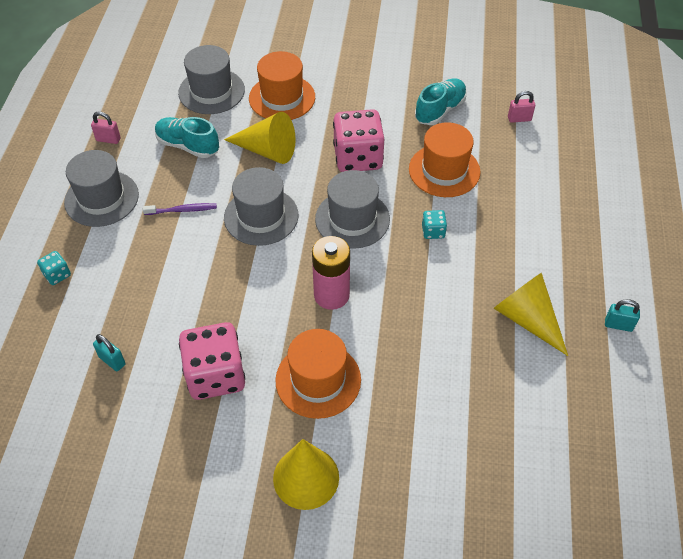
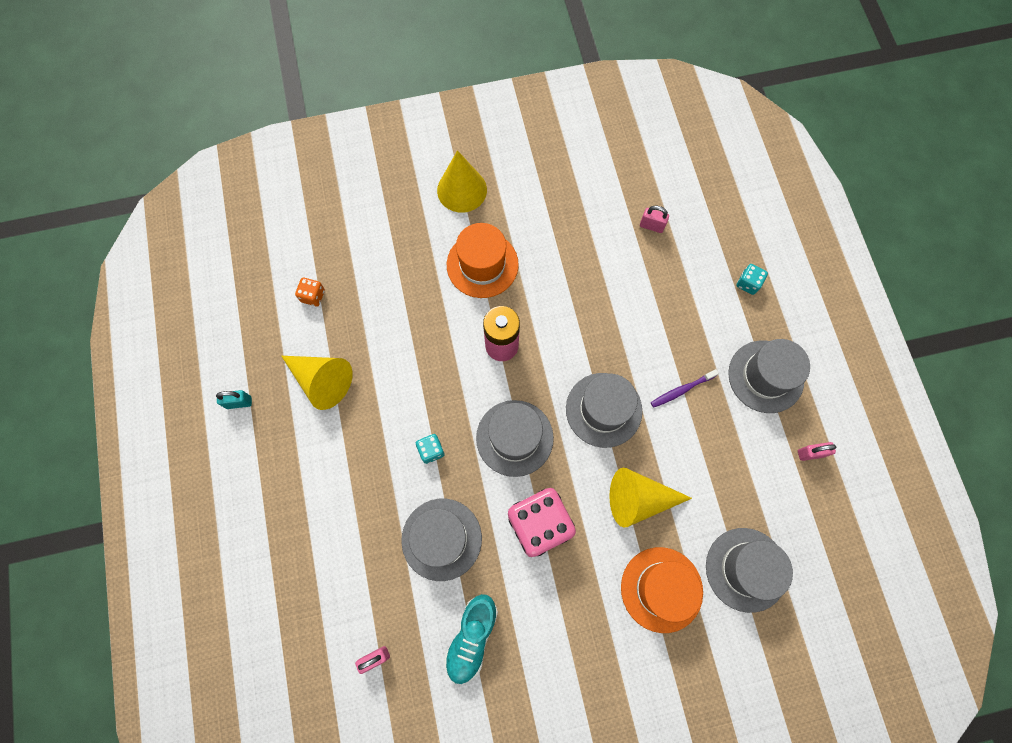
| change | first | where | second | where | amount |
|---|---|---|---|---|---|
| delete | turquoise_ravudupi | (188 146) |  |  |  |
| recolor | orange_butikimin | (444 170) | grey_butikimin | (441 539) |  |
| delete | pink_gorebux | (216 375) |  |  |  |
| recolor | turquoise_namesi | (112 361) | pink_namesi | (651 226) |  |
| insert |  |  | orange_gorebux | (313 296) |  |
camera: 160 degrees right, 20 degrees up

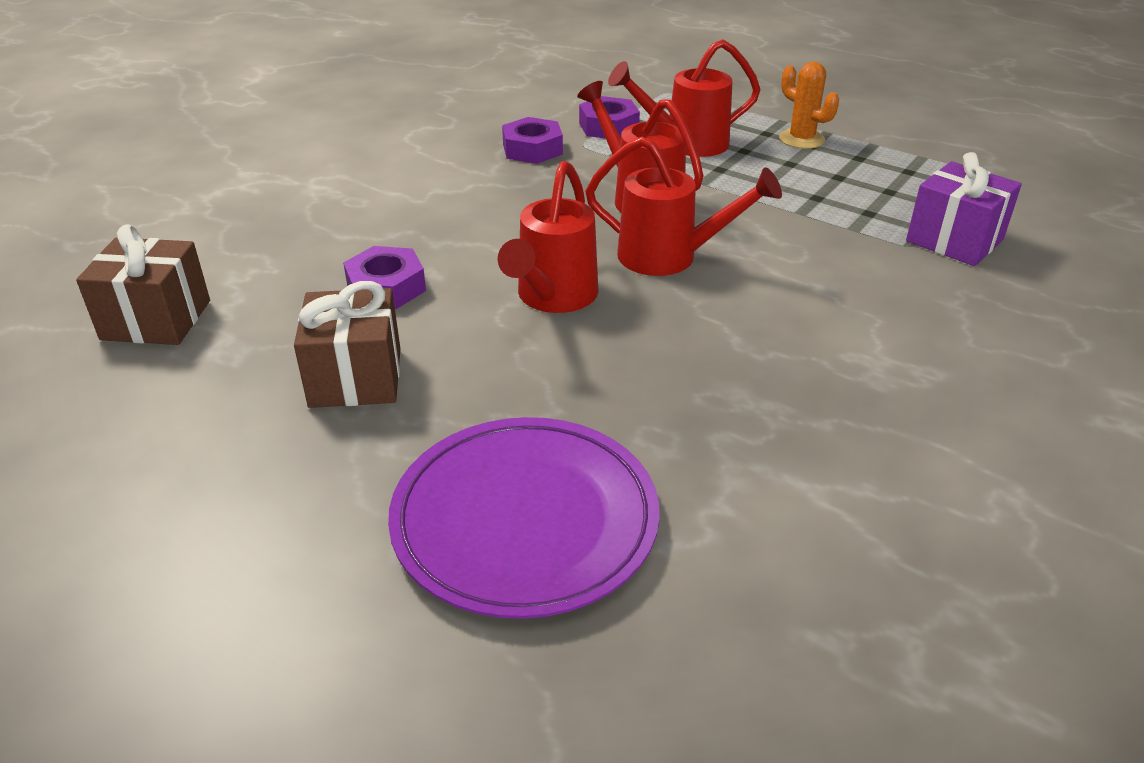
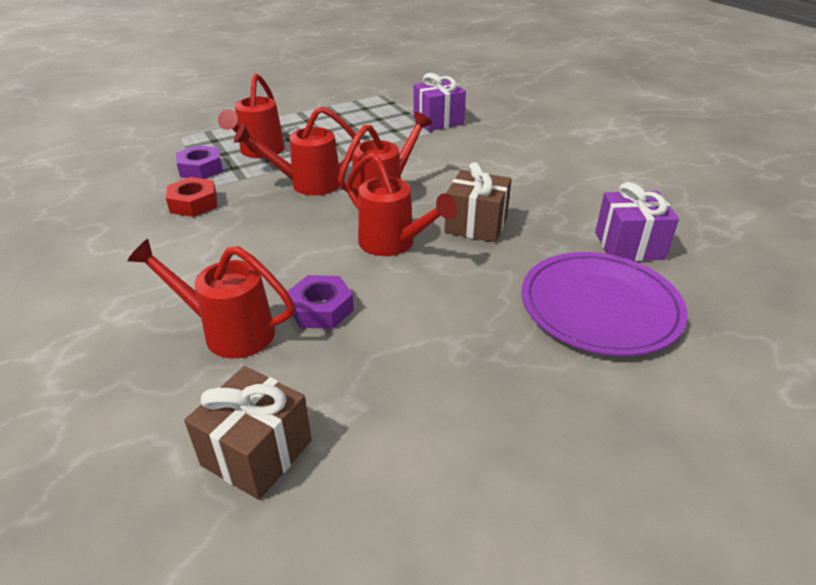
| change | first | where | second | where | amount |
|---|---|---|---|---|---|
| delete | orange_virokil | (801 139) |  |  |  |
| recolor | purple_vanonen | (532 149) | red_vanonen | (194 203) |  |
| move | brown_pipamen | (356 377) |  | (476 225) |  |
| insert |  |  | purple_pipamen | (629 245) |  |
| insert |  |  | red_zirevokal | (229 331) |  |
camera: 65 degrees left, 0 degrees up

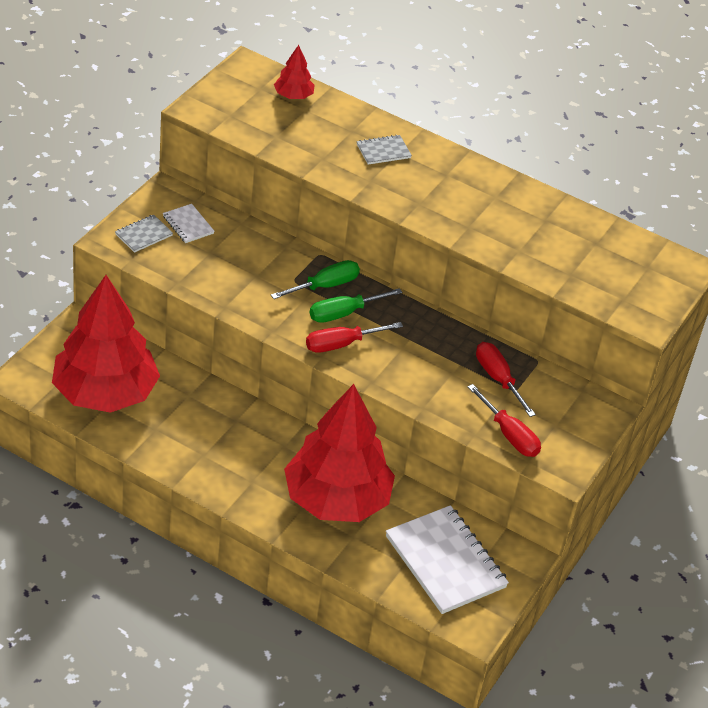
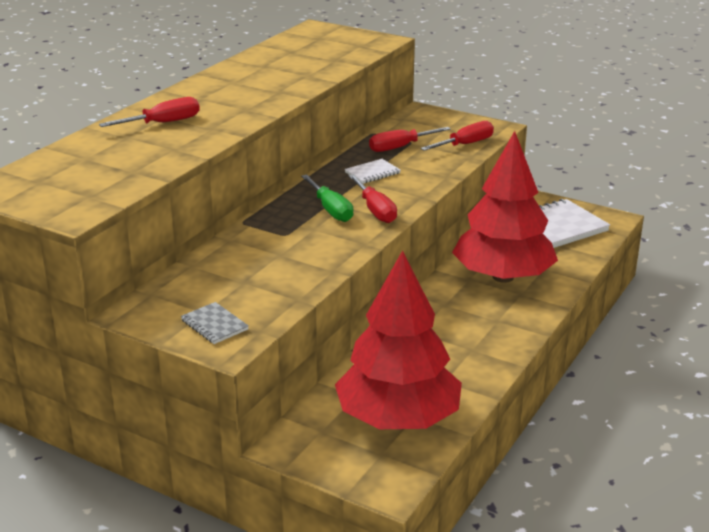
| change | first | where | second | where | amount |
|---|---|---|---|---|---|
| delete | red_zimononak | (293 96) |  |  |  |
| replace | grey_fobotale | (383 151) | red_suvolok | (163 123) |  |
| move | white_fobotale | (188 225) |  | (372 173) |  |
| delete | green_suvolok | (325 286) |  |  |  |
camera: 85 degrees left, 15 degrees down

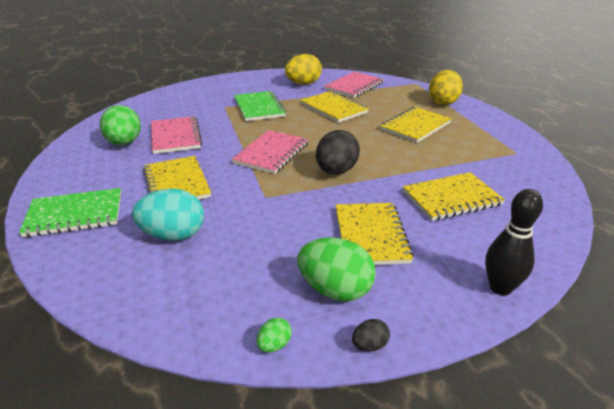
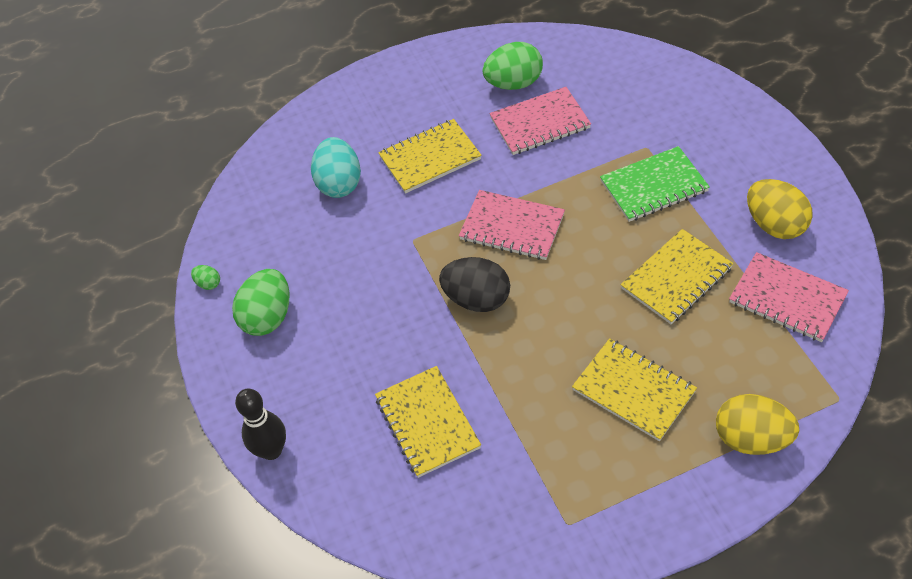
| change | first | where | second | where | amount |
|---|---|---|---|---|---|
| delete | green_fobotale | (75 215) |  |  |  |
| delete | yellow_fobotale | (371 235) |  |  |  |
| delete | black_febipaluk | (369 345) |  |  |  |
camera: 90 degrees right, 20 degrees up

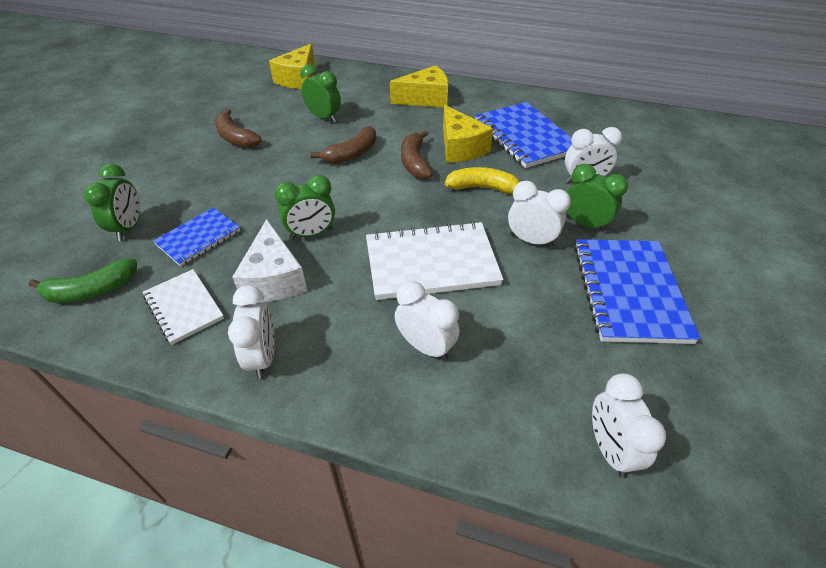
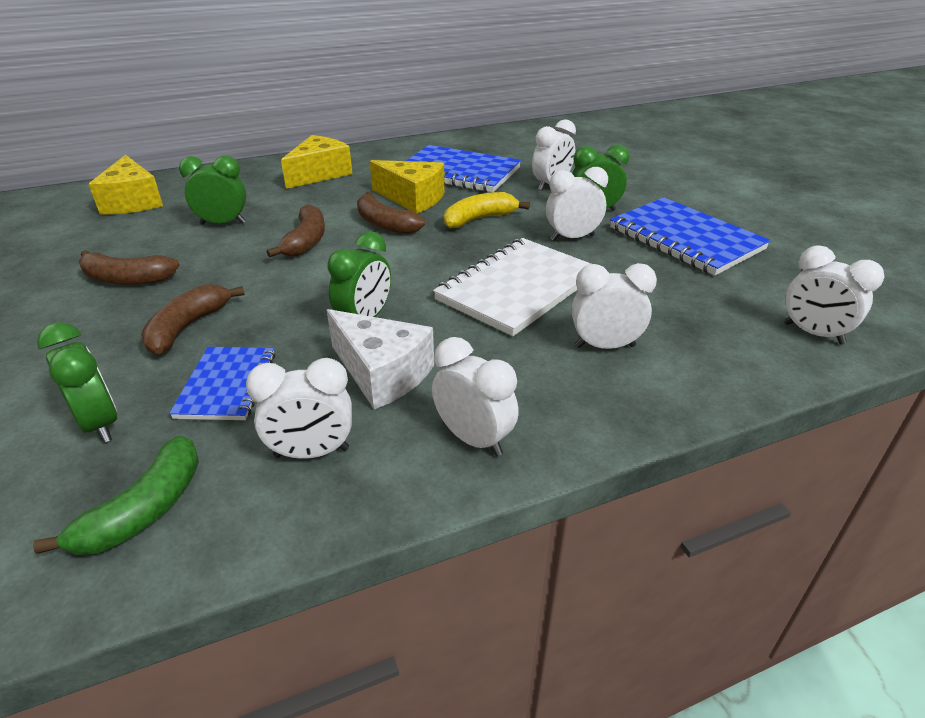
| change | first | where | second | where | amount |
|---|---|---|---|---|---|
| replace | white_fobotale | (183 307) | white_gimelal | (312 452) |  |
| insert |  |  | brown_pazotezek | (188 327) |  |
camera: 40 degrees left, 10 degrees down

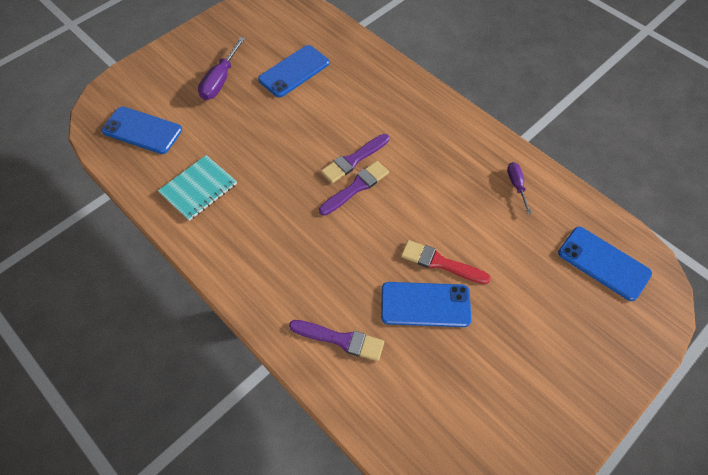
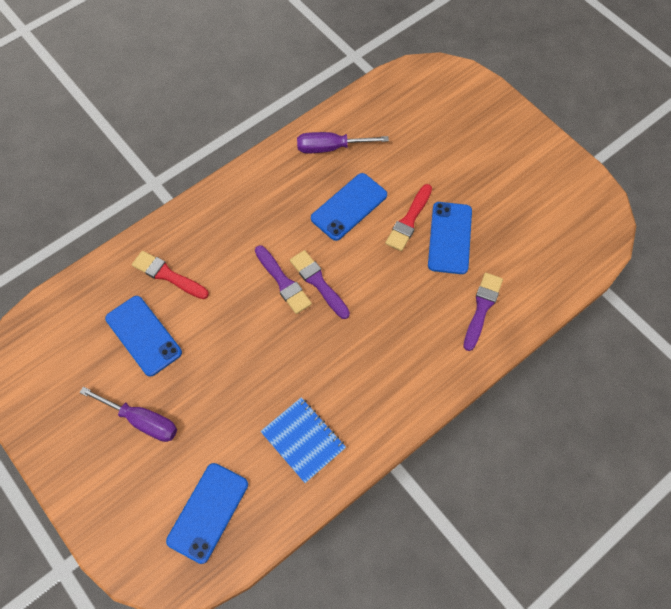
| change | first | where | second | where | amount |
|---|---|---|---|---|---|
| recolor | turquoise_fobotale | (198 188) | blue_fobotale | (303 440) |  |
| resize | purple_suvolok | (516 185) |  | (331 148) | x1.62 |
| move | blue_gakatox | (603 263) |  | (349 207) |  |
| insert |  |  | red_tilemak | (167 275) |  |
camera: 85 degrees left, 5 degrees up

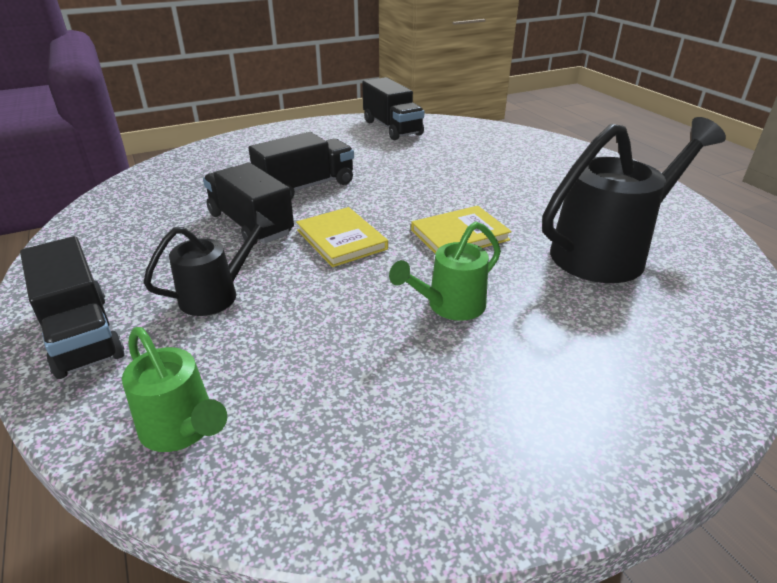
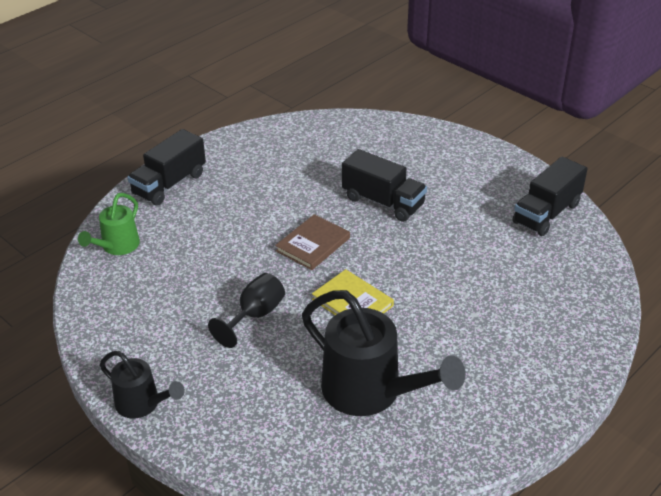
| change | first | where | second | where | amount |
|---|---|---|---|---|---|
| delete | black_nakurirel | (250 224) |  |  |  |
| recolor | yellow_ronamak | (341 239) | brown_ronamak | (313 244) |  |
| move | black_zirevokal | (217 294) |  | (143 404) |  |
| replace | green_zirevokal | (449 306) | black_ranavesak | (255 315) |  |
camera: 70 degrees right, 5 degrees up

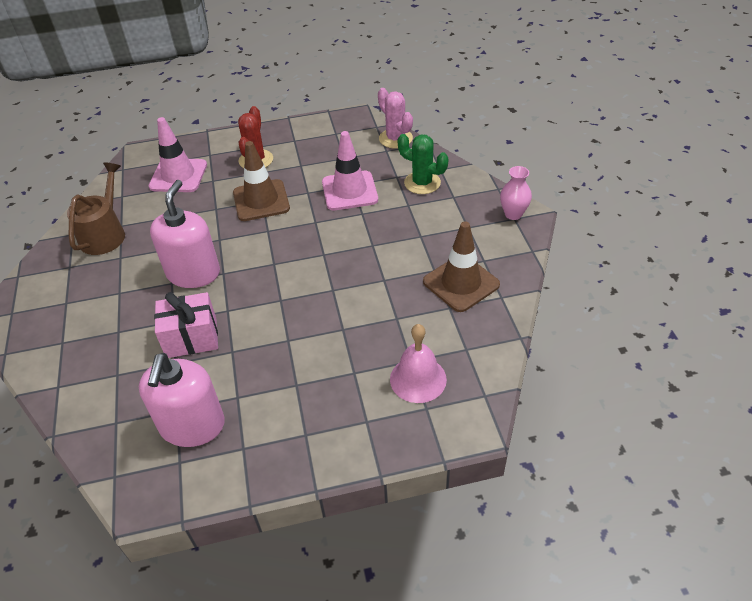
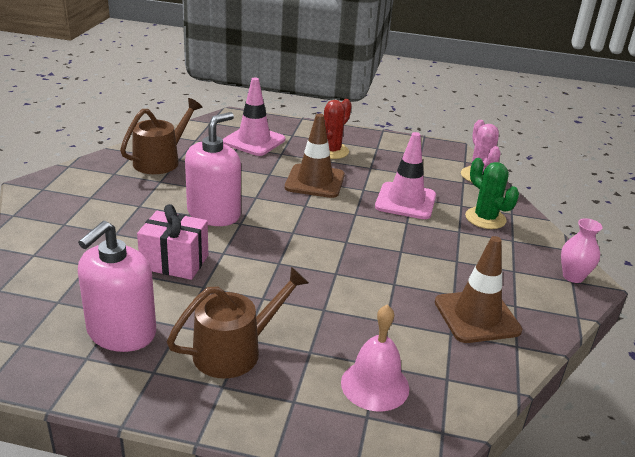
| change | first | where | second | where | amount |
|---|---|---|---|---|---|
| insert |  |  | brown_zirevokal | (234 351) |  |
camera: 20 degrees right, 15 degrees down

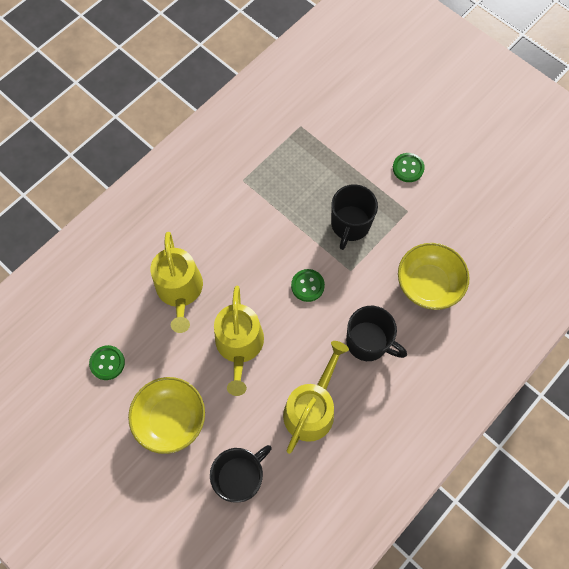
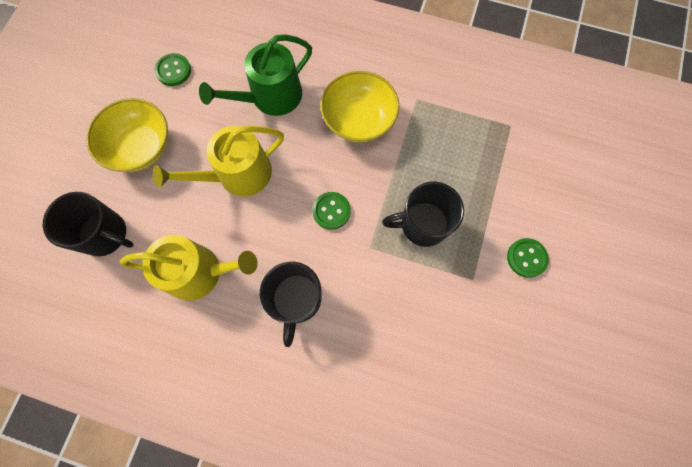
| change | first | where | second | where | amount |
|---|---|---|---|---|---|
| recolor | yellow_zirevokal | (180 290) | green_zirevokal | (270 97) |  |
| move | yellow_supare | (428 284) |  | (359 120) |  |
camera: 65 degrees right, 5 degrees up

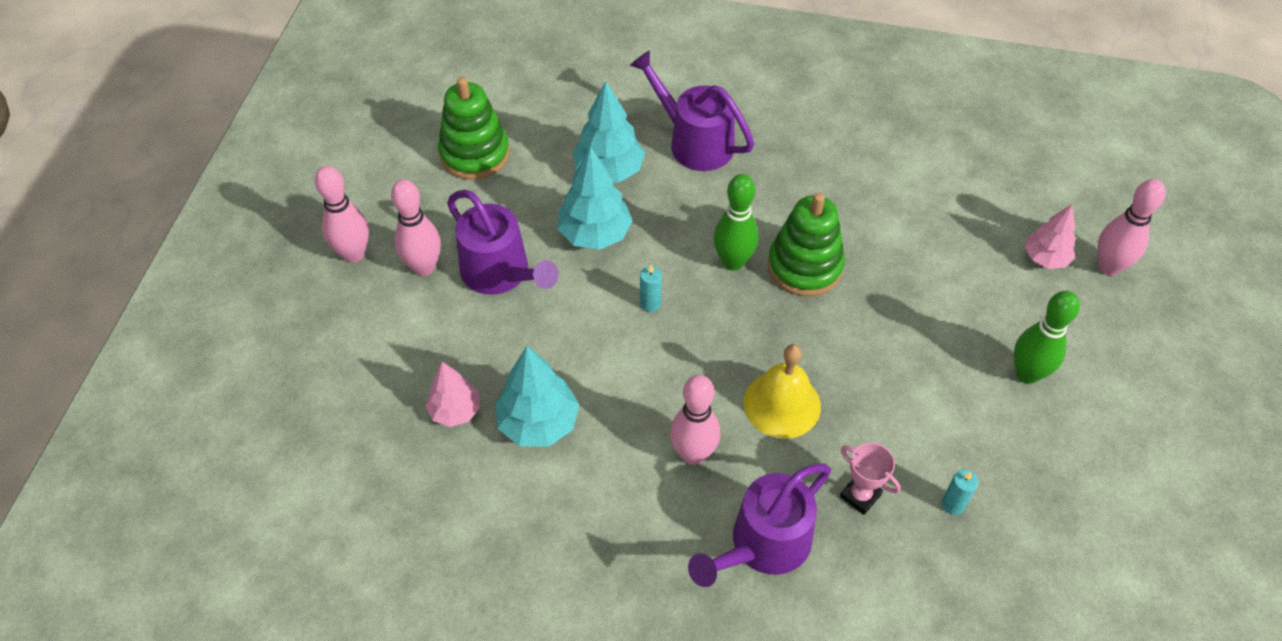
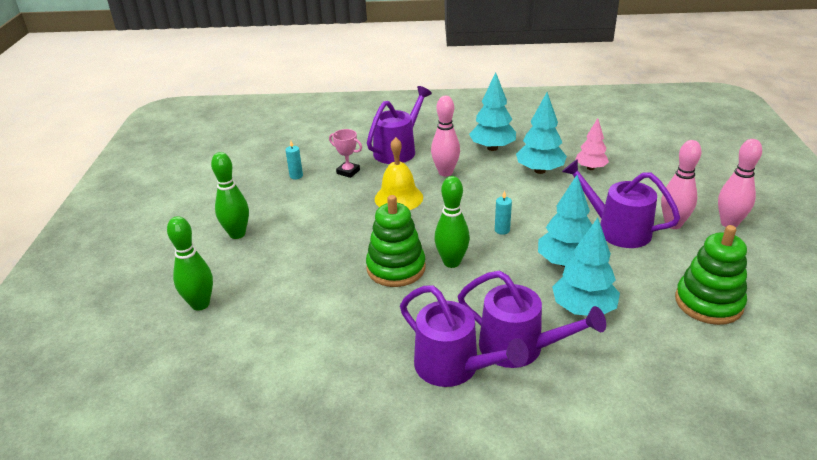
| change | first | where | second | where | amount |
|---|---|---|---|---|---|
| delete | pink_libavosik | (1108 267) |  |  |  |
| replace | pink_zimononak | (1045 258) | green_libavosik | (200 304) |  |
| insert |  |  | turquoise_zimononak | (492 148) |  |
| insert |  |  | purple_zirevokal | (454 368) |  |
camera: 170 degrees right, 20 degrees down

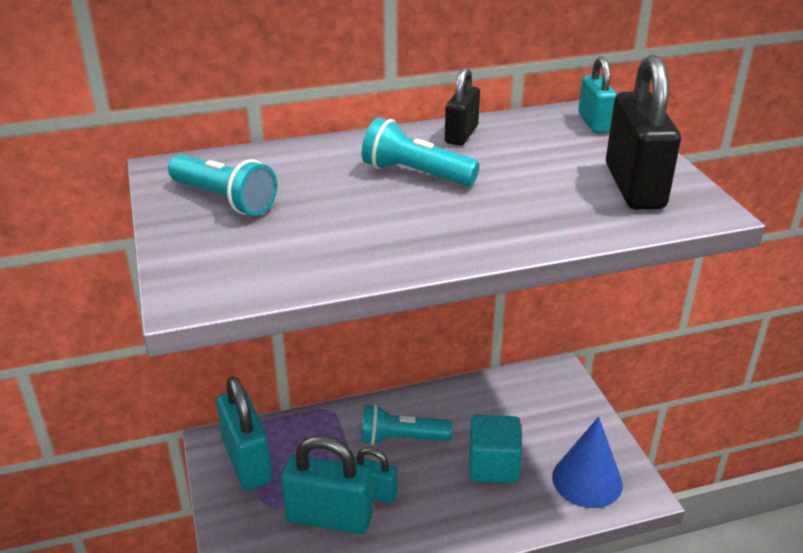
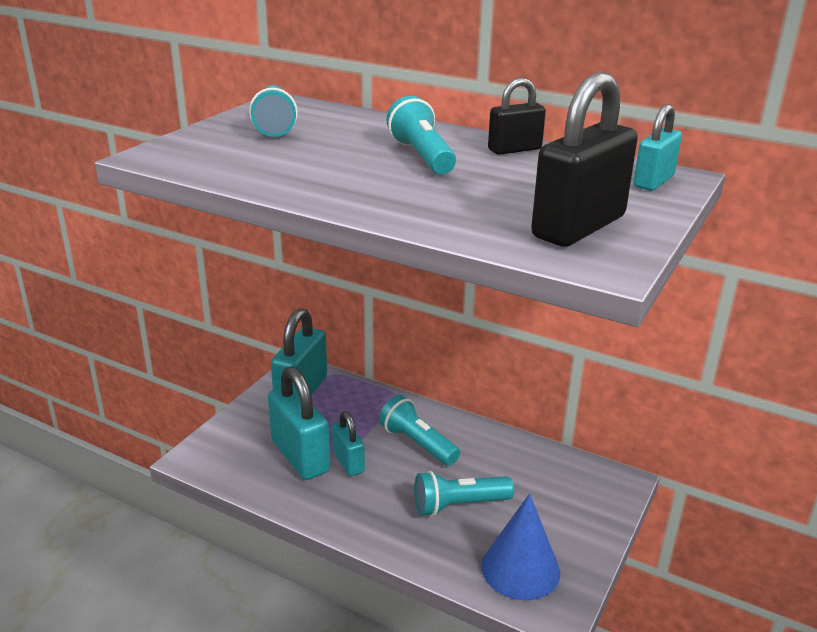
| change | first | where | second | where | amount |
|---|---|---|---|---|---|
| replace | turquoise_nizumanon | (493 465) | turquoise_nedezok | (459 505) |  |
camera: 45 degrees right, 5 degrees down

